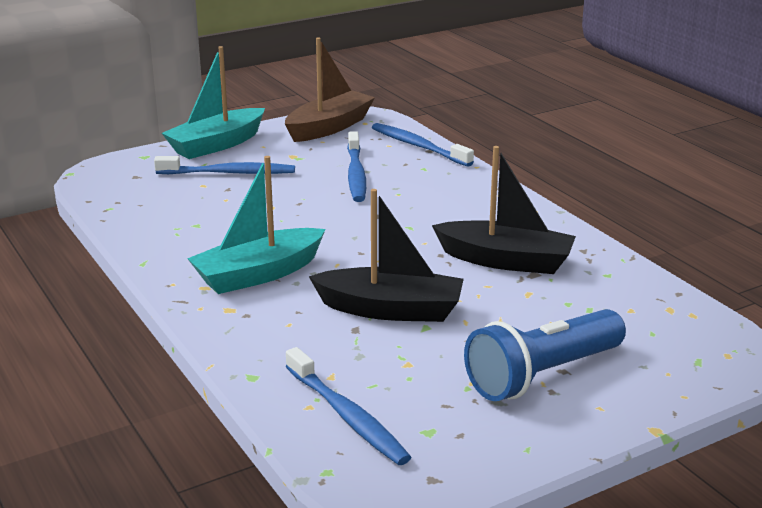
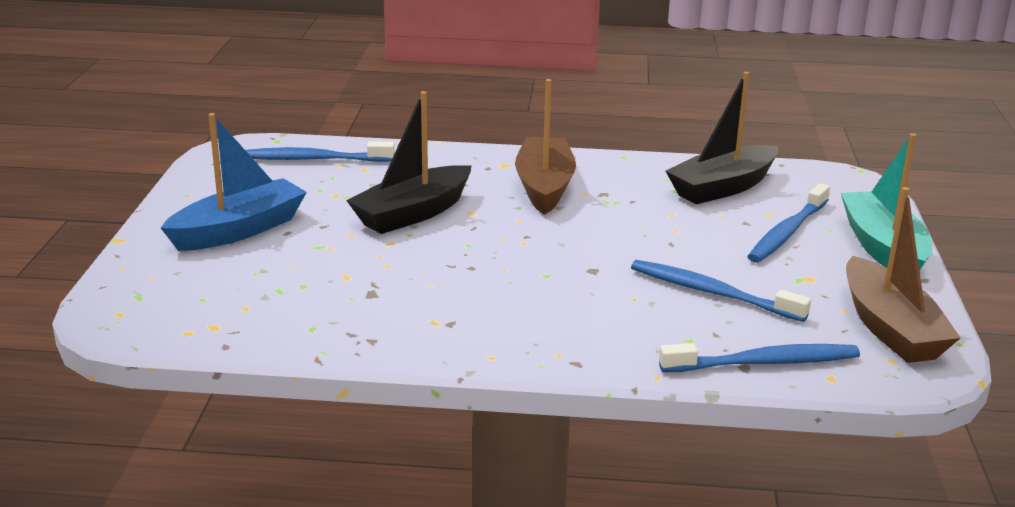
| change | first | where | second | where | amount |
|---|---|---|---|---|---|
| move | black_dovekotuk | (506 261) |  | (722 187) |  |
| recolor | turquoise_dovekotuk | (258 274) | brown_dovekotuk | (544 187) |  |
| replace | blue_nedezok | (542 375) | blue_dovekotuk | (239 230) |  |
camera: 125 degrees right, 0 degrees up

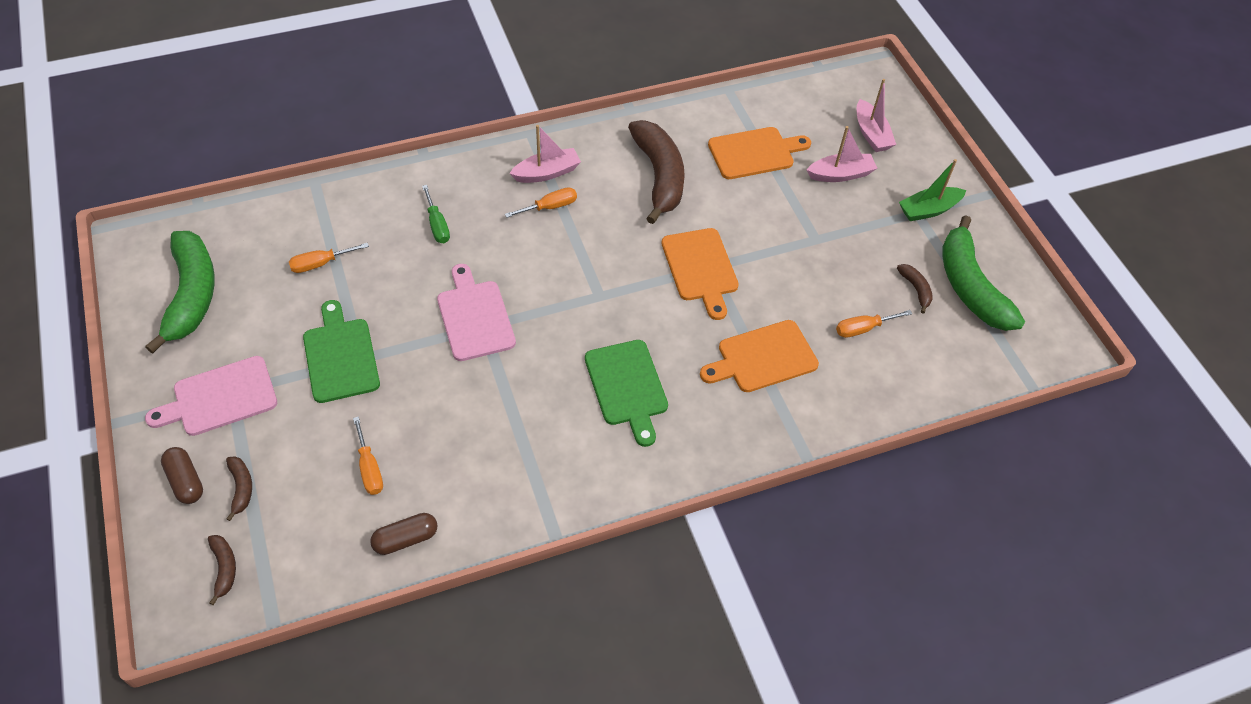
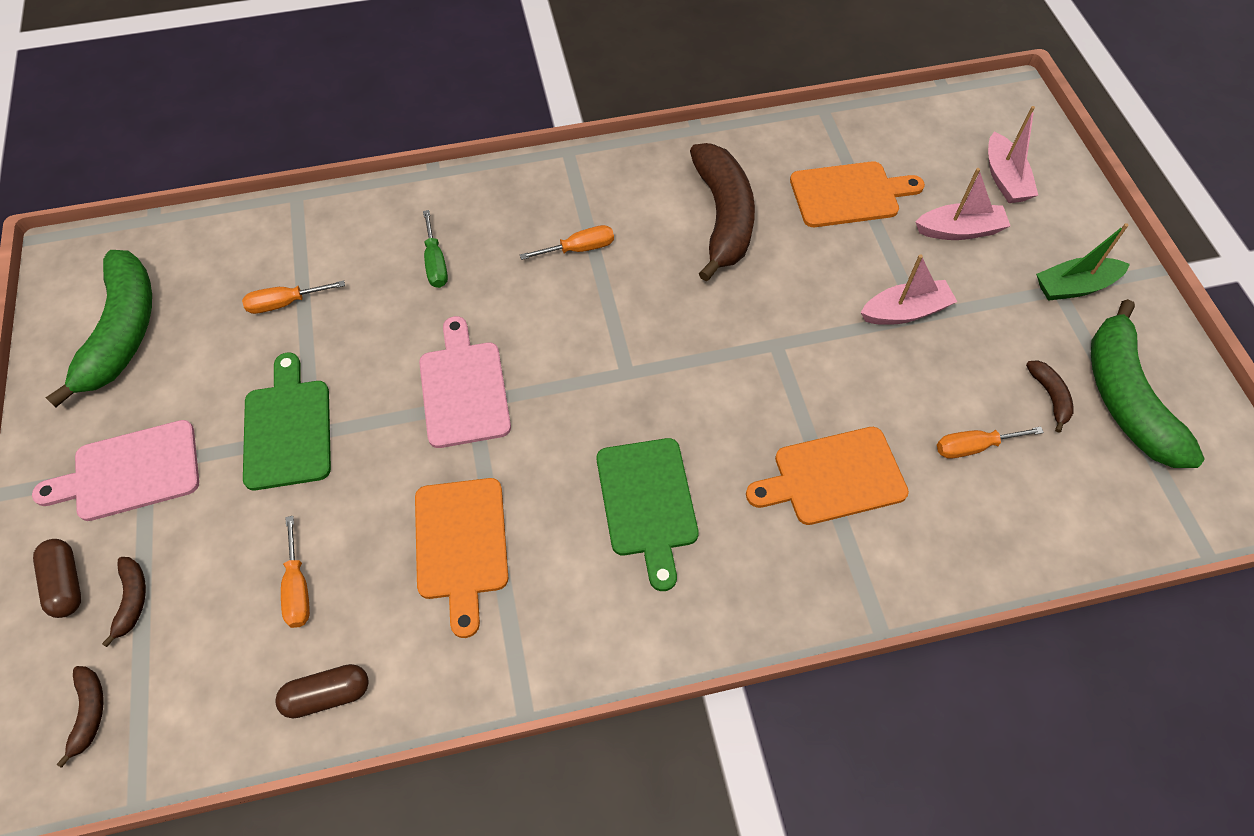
| change | first | where | second | where | amount |
|---|---|---|---|---|---|
| move | pink_dovekotuk | (547 173) |  | (905 311) |  |
| move | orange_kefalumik | (701 268) |  | (461 545) |  |
camera: 10 degrees right, 5 degrees up

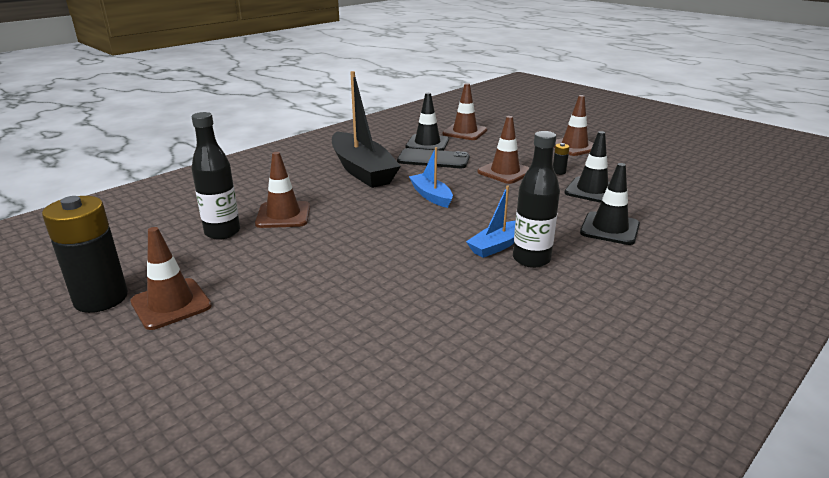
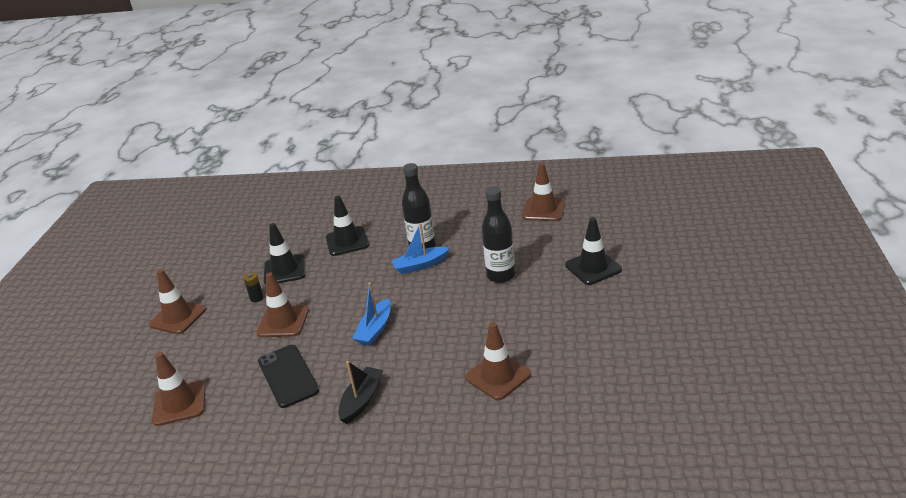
| change | first | where | second | where | amount |
|---|---|---|---|---|---|
| resize | black_dovekotuk | (362 170) |  | (361 400) | x0.51 |
| move | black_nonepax | (427 144) |  | (593 267) |  |
| move | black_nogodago | (222 232) |  | (501 276) |  |
| rotate | blue_dovekotuk | (497 245) |  | (420 265) | 150 degrees clockwise |
| delete | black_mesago | (101 298) |  |  |  |
| move | brown_nonepax | (171 304) |  | (543 210) |  |
camera: 125 degrees left, 5 degrees up

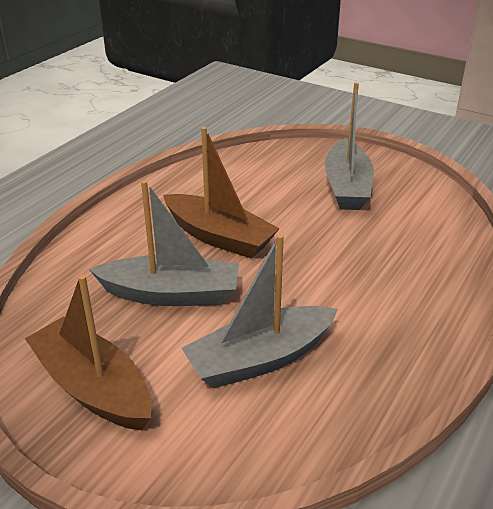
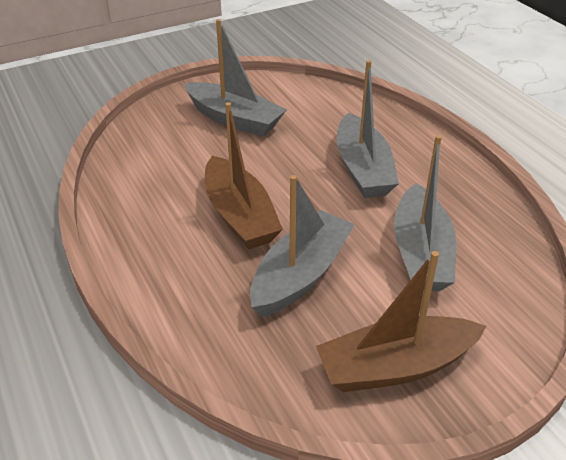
| change | first | where | second | where | amount |
|---|---|---|---|---|---|
| rotate | brown_dovekotuk | (219 237) |  | (240 215) | 90 degrees clockwise |
| insert |  |  | grey_dovekotuk | (363 169) |  |
camera: 60 degrees left, 5 degrees up

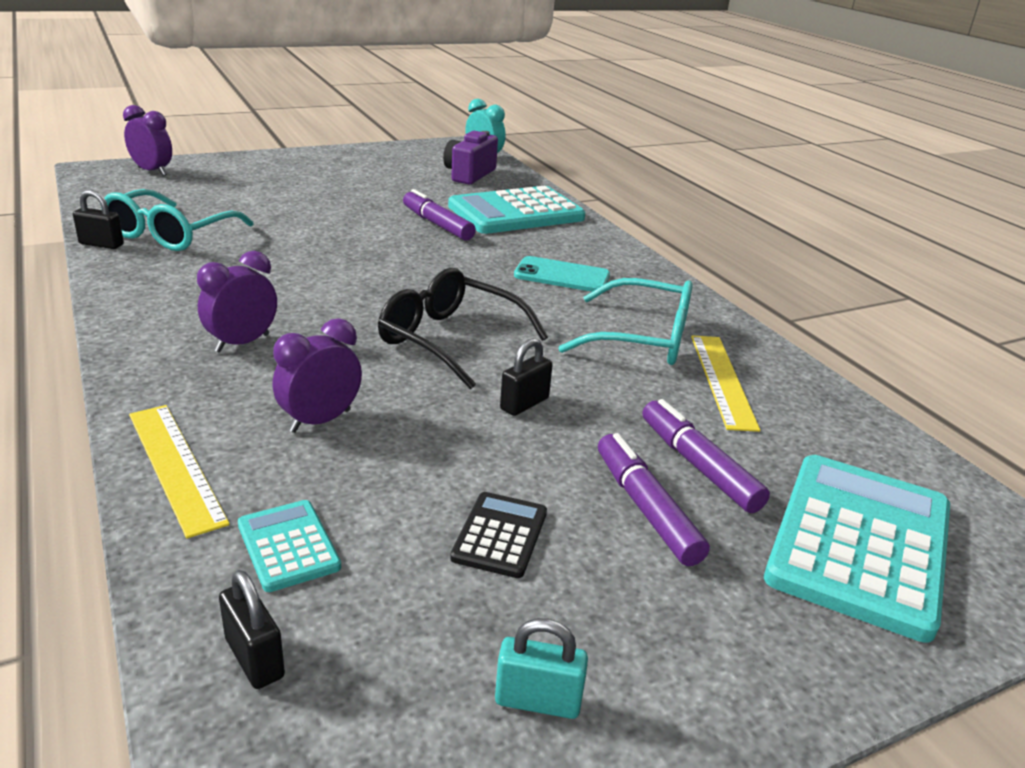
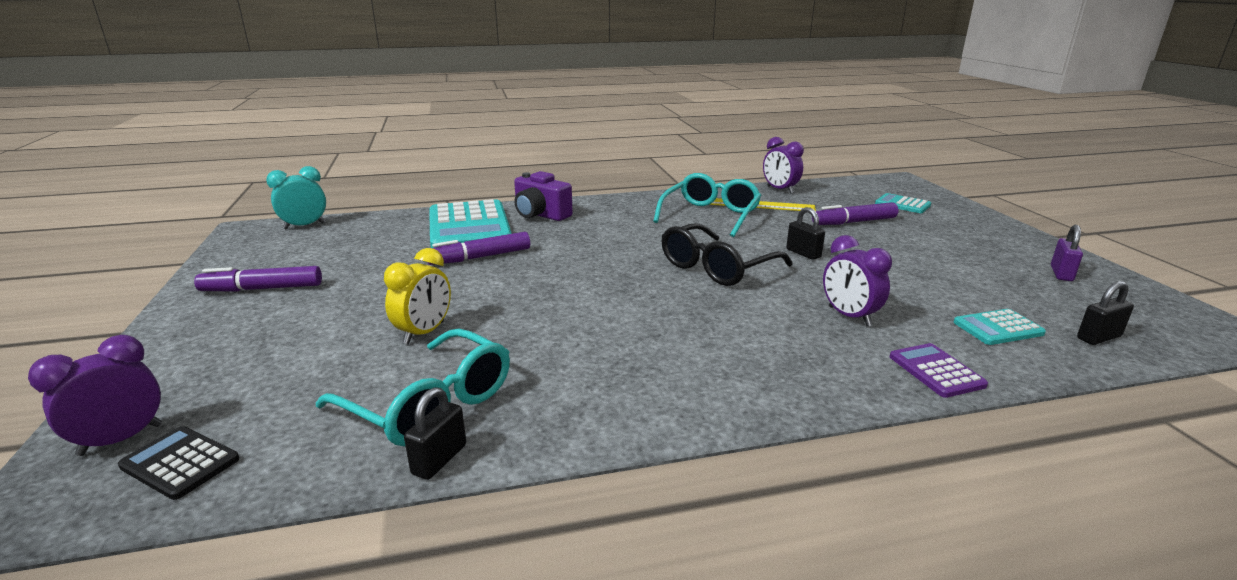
| change | first | where | second | where | amount |
|---|---|---|---|---|---|
| move | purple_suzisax | (469 174) |  | (540 215) |  |
| move | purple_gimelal | (242 343) |  | (780 190) |  |
| delete | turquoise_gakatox | (562 276) |  |  |  |
| replace | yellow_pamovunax | (176 466) | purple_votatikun | (936 371) |  |
| move | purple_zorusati | (646 508) |  | (262 289) |  |
| resize | turquoise_votatikun | (859 543) |  | (902 204) | x0.47 |
| move | black_votatikun | (500 535) |  | (180 463) |  |
| recolor | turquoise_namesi | (538 701) | purple_namesi | (1061 274) |  |
| insert |  |  | yellow_gimelal | (424 333) |  |
camera: 75 degrees left, 5 degrees down

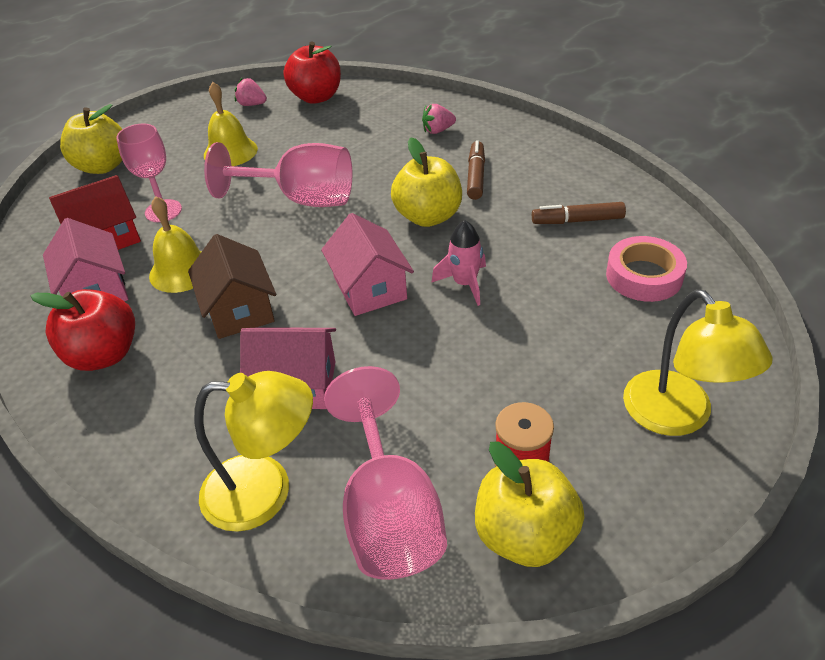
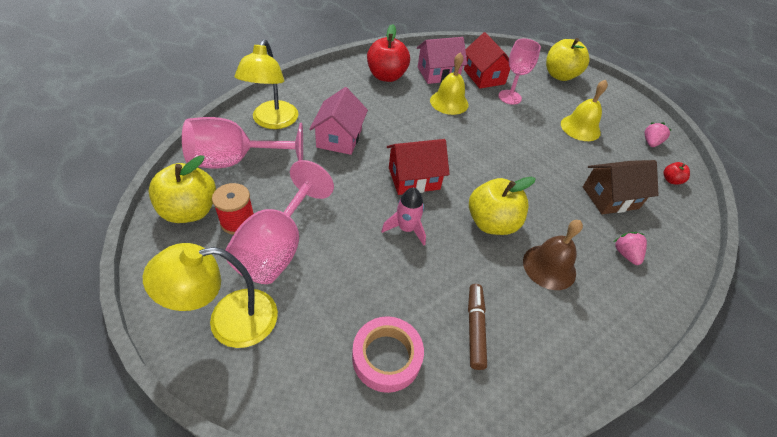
| change | first | where | second | where | amount |
|---|---|---|---|---|---|
| resize | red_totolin | (316 97) |  | (671 180) | x0.46 |
| replace | brown_zorusati | (476 176) | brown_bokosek | (549 267) |  |
| move | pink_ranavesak | (301 199) |  | (278 247) |  |
| recolor | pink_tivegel | (370 288) | red_tivegel | (414 178) |  |
| move | brown_tivegel | (239 310) |  | (610 197) |  |
camera: 90 degrees right, 5 degrees up

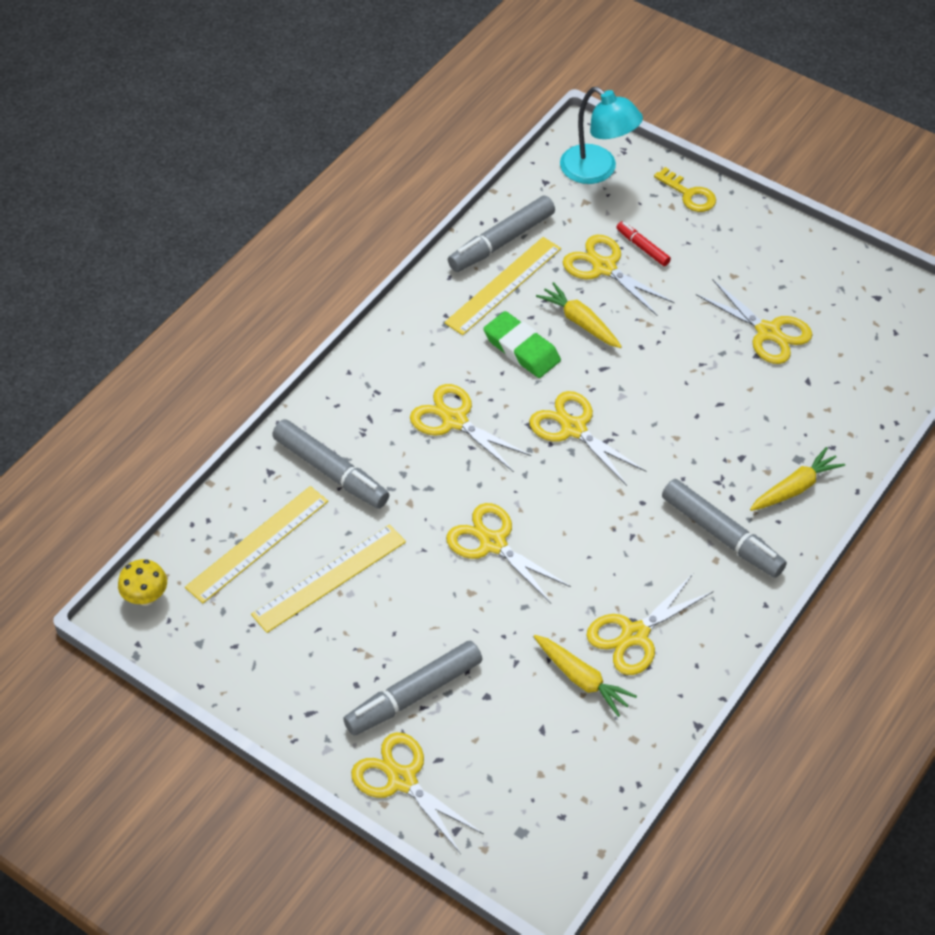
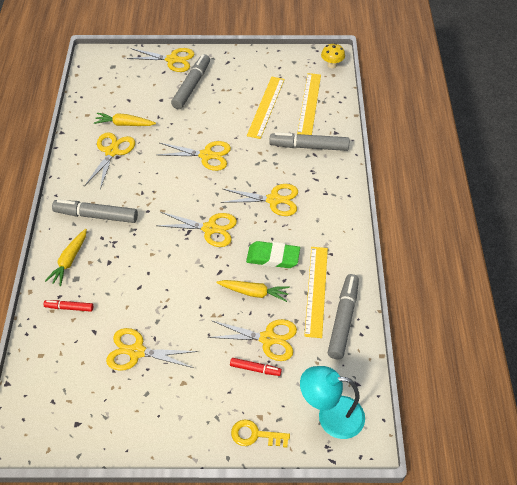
| change | first | where | second | where | amount |
|---|---|---|---|---|---|
| insert |  |  | red_zorusati | (69 308) |  |
camera: 145 degrees right, 0 degrees up

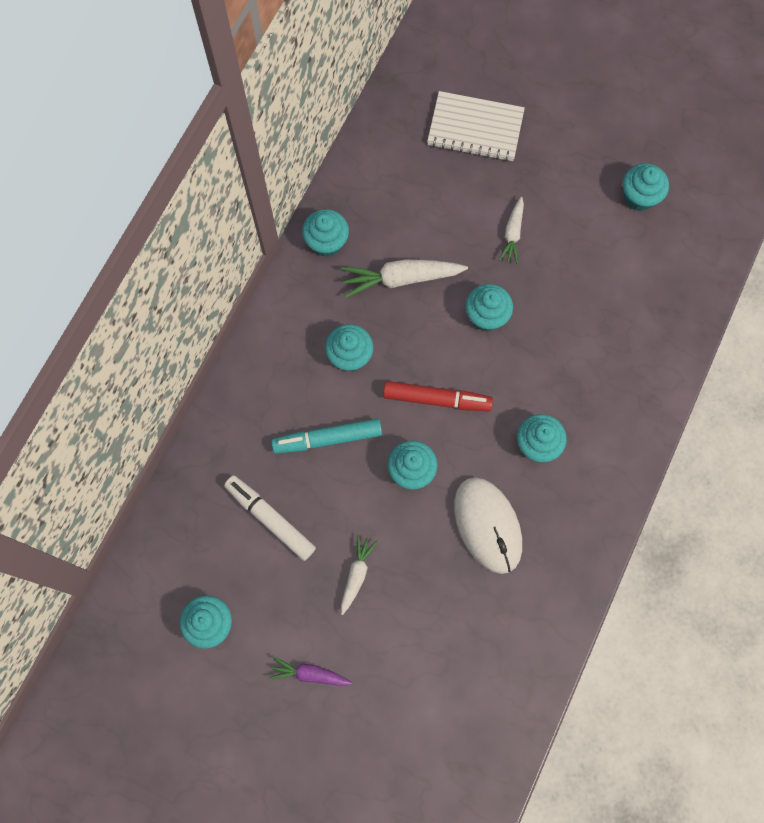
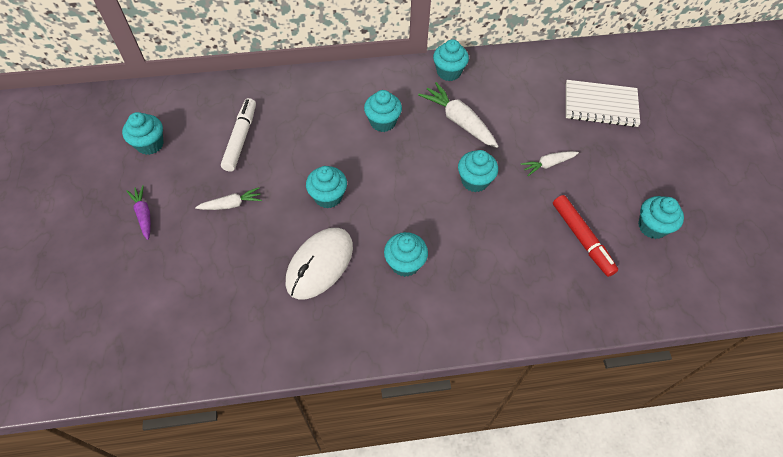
| change | first | where | second | where | amount |
|---|---|---|---|---|---|
| rotate | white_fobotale | (475 128) |  | (600 105) | 60 degrees counterclockwise |
| move | red_zorusati | (436 399) |  | (582 239) |  |
| delete | turquoise_zorusati | (327 438) |  |  |  |
camera: 55 degrees right, 15 degrees down

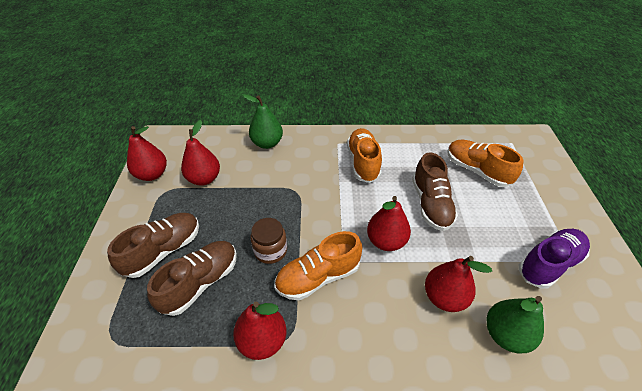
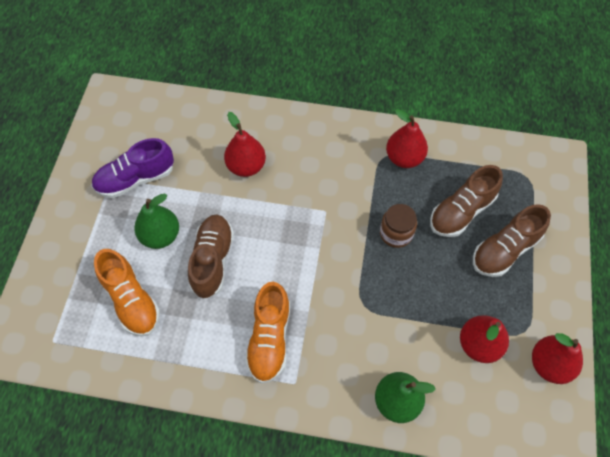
| change | first | where | second | where | amount |
|---|---|---|---|---|---|
| delete | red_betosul | (386 241) |  |  |  |
| delete | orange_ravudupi | (318 277) |  |  |  |
| move | green_betosul | (505 334) |  | (160 236) |  |
camera: 170 degrees left, 15 degrees up

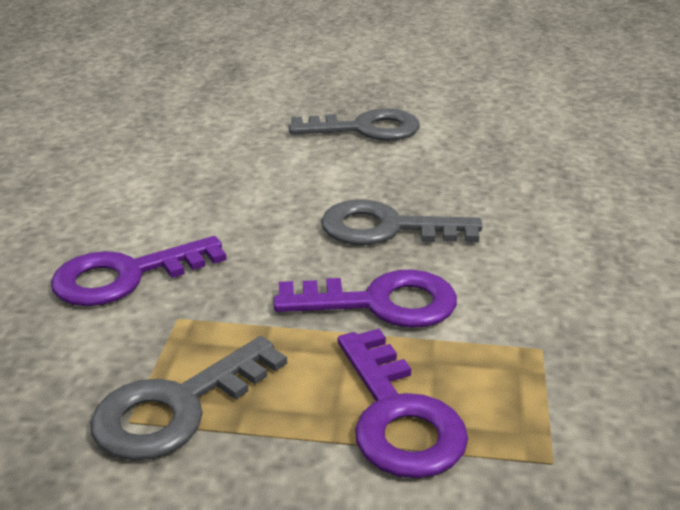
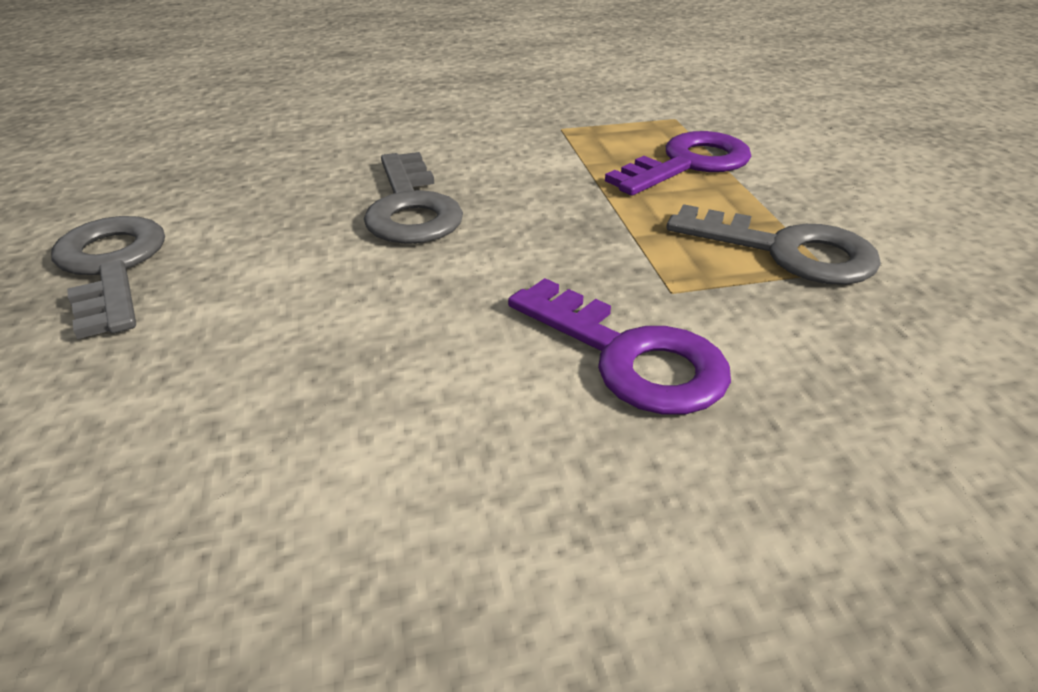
| change | first | where | second | where | amount |
|---|---|---|---|---|---|
| delete | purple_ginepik | (380 303) |  |  |  |
camera: 110 degrees left, 5 degrees up

